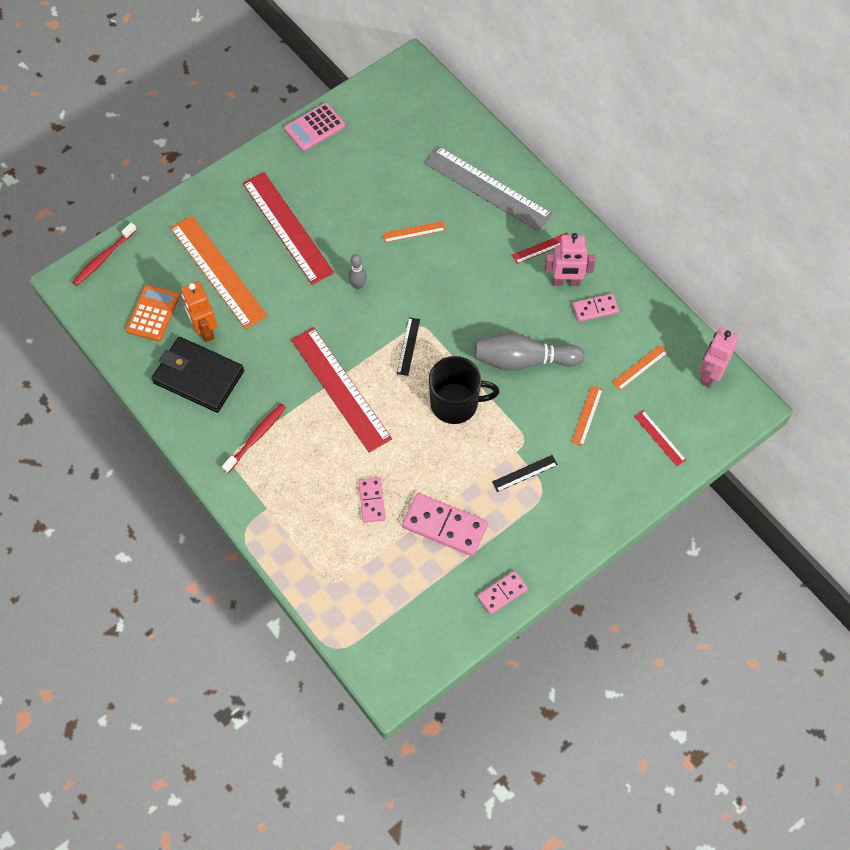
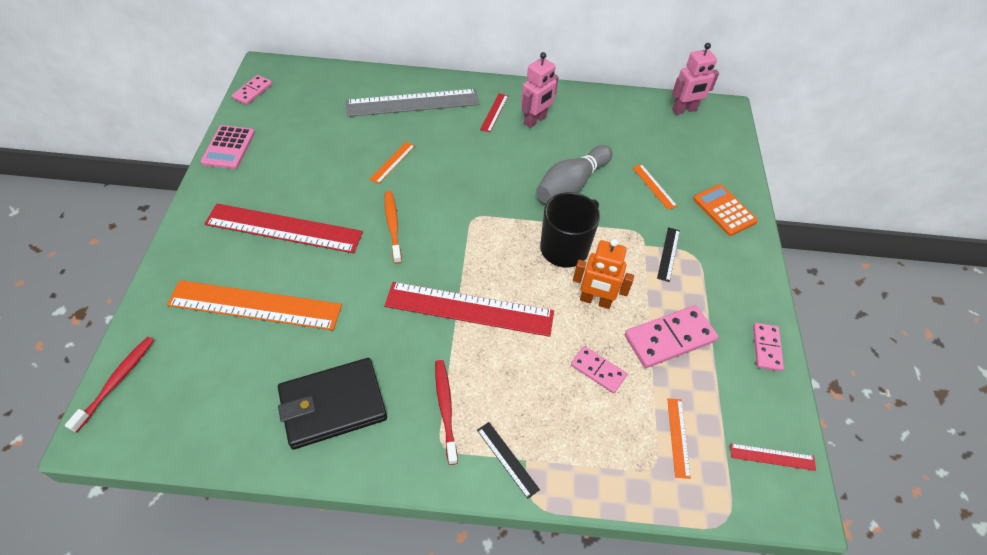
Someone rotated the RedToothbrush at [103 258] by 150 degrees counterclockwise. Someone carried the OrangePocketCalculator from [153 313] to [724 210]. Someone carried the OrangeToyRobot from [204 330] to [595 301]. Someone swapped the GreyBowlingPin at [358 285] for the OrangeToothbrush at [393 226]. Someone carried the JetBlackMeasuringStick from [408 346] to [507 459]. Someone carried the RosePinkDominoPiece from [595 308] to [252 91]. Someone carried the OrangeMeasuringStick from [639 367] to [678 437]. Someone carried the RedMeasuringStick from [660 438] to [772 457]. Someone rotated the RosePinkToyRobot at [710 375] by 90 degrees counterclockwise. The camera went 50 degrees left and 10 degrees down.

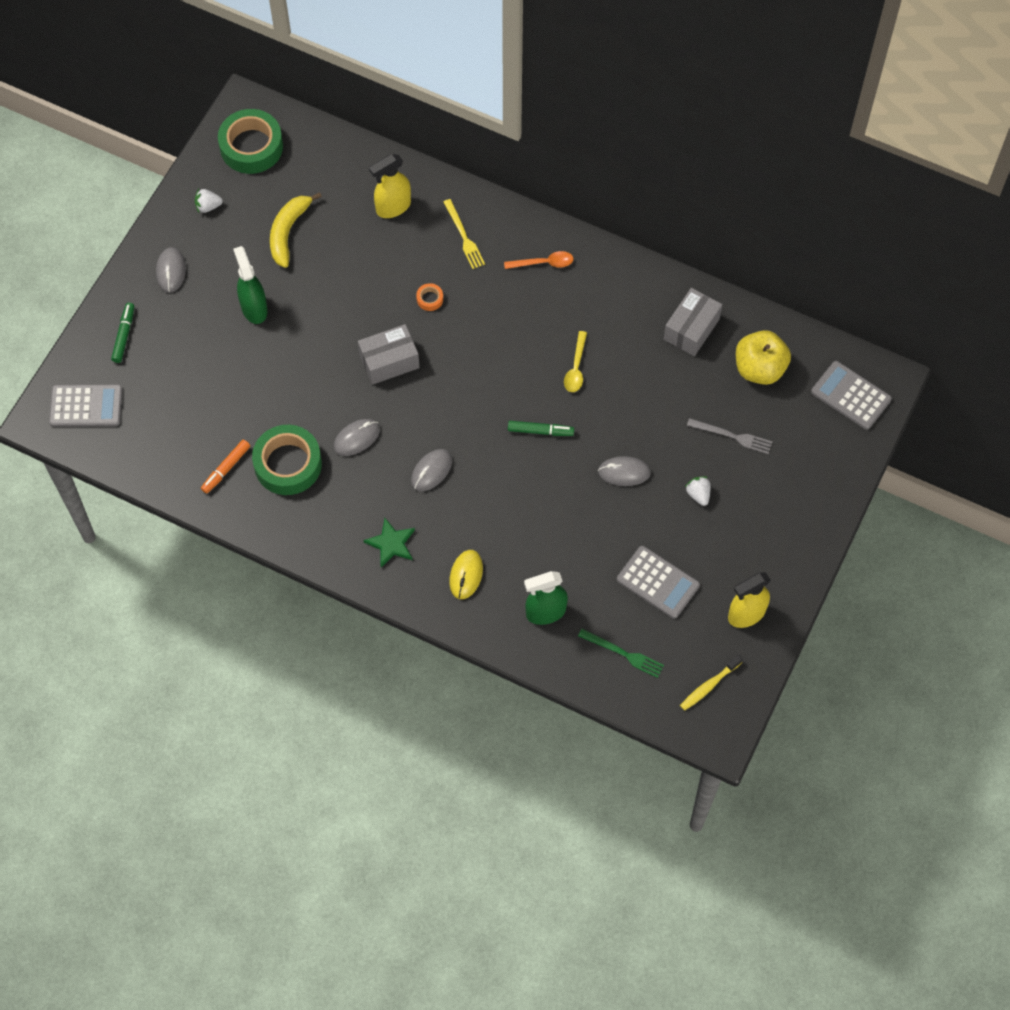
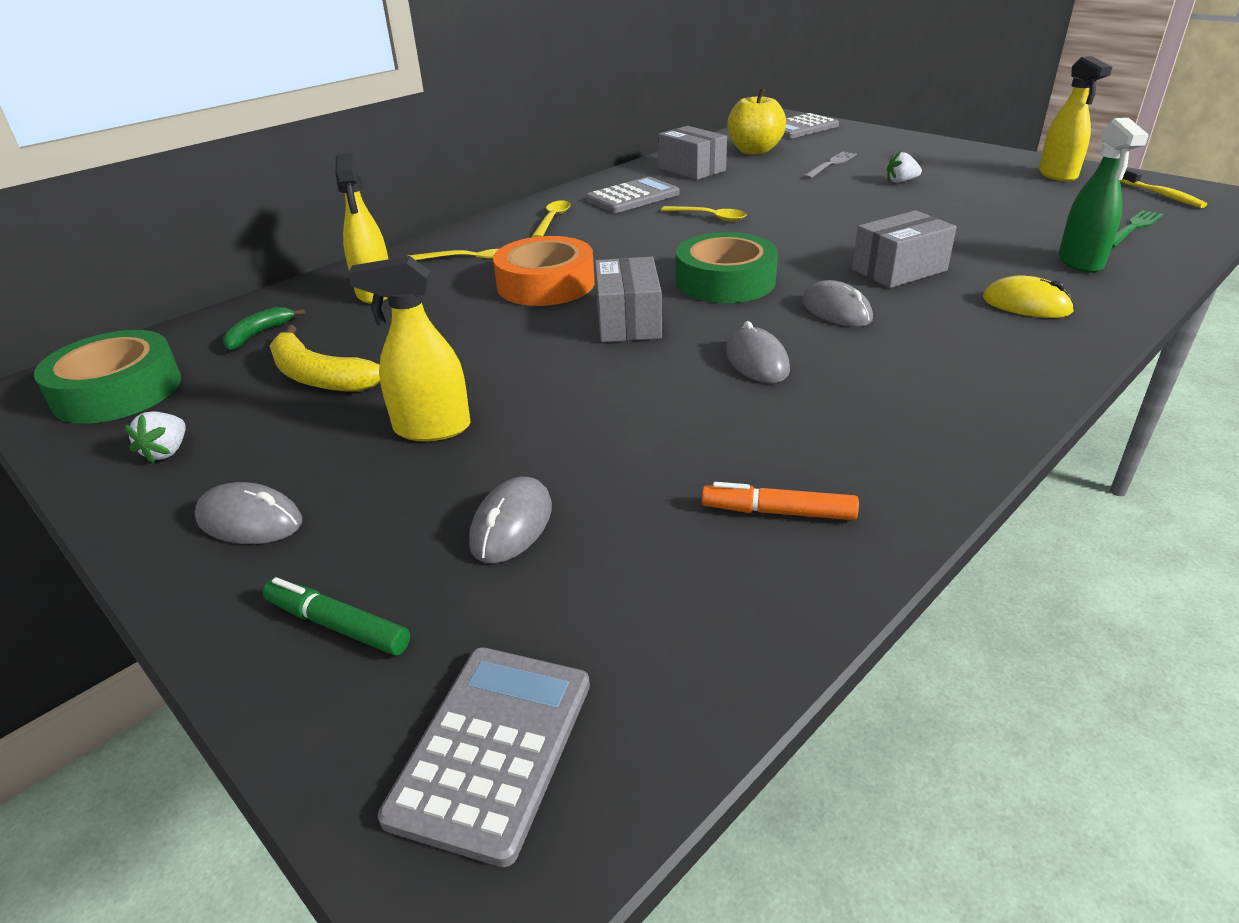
Someone rotated the OrangeFeltPen at [226 469] by 135 degrees clockwise. Someone repainted the GreenSprayBottle at [254 308], which became the BrightYellowSprayBottle at [432 428]. Someone carried the GreenStickyTape from [288 464] to [725 281]. Someone took away the GreenStar at [391 543]. Someone scaled the OrangeStickyTape at [430 299] by 2.44. Someone repainted the OrangeTablespoon at [543 263], which became the BrightYellowTablespoon at [552 220]. Someone took away the GreenFeltPen at [540 431]. Someone carried the GreyComputerMouse from [624 472] to [512 525]. Someone carried the GreyPocketCalculator from [657 582] to [632 197]. Someone put down the GreenToyBanana at [259 334]. Someone put down the GreyBox at [899 270]. The camera went 70 degrees left and 30 degrees down.

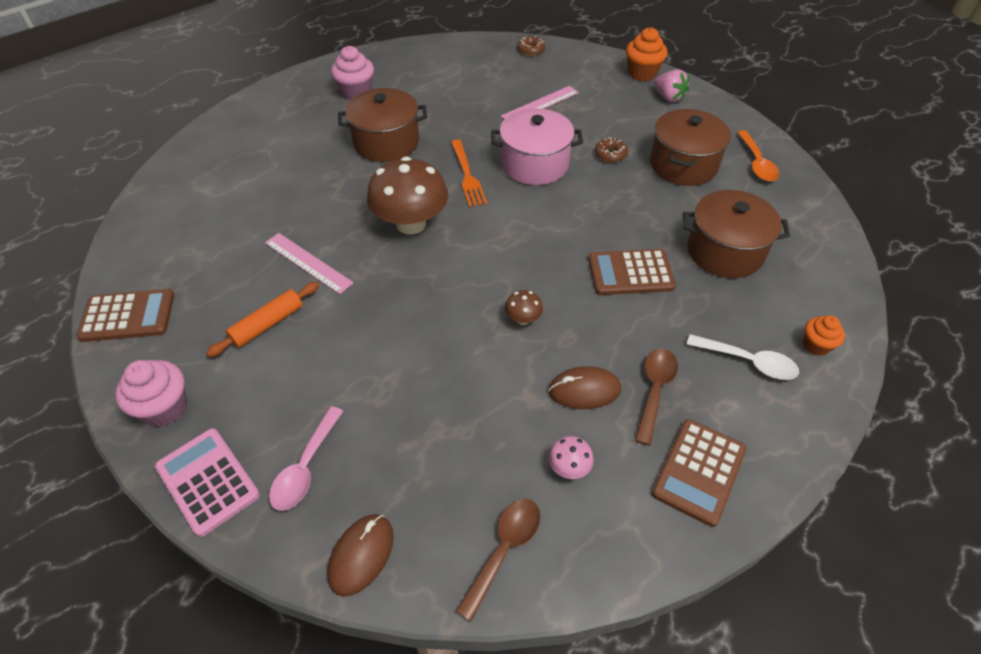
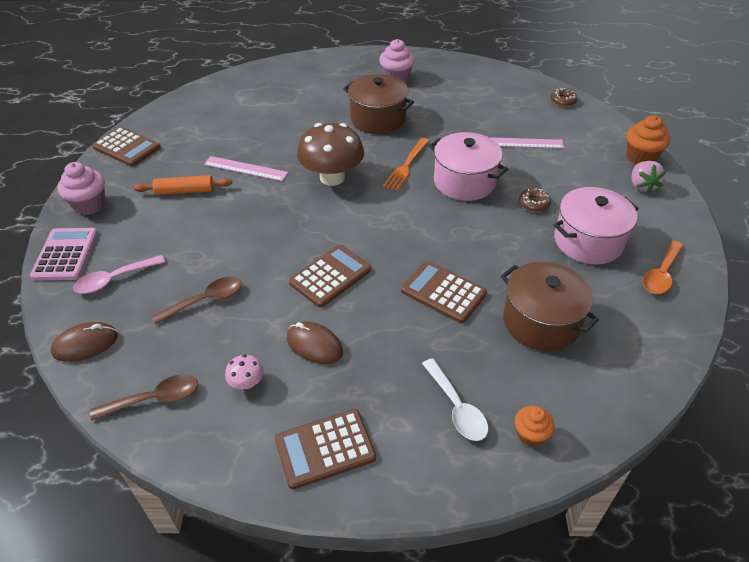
Someone rotated the RosePinkMeasuringStick at [308 262] by 60 degrees counterclockwise. Someone swapped the BrownToadstool at [523 319] for the BrownPocketCalculator at [330 276]. Someone carried the BrownTablespoon from [654 390] to [205 300]. Someone repainted the BrownStockpot at [683 164], which became the RosePinkStockpot at [588 241]. The camera went 40 degrees right and 5 degrees down.

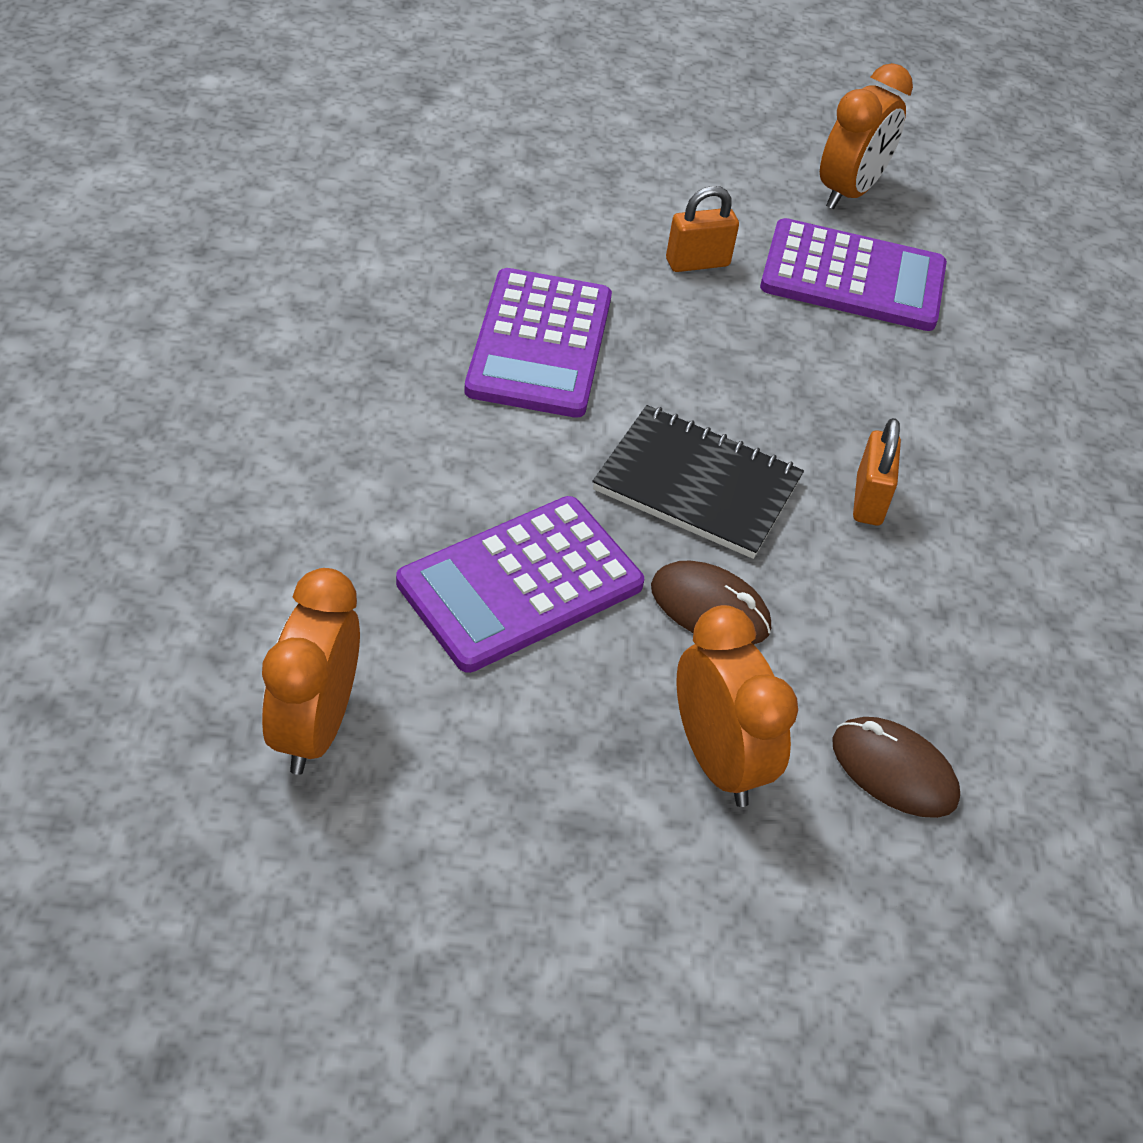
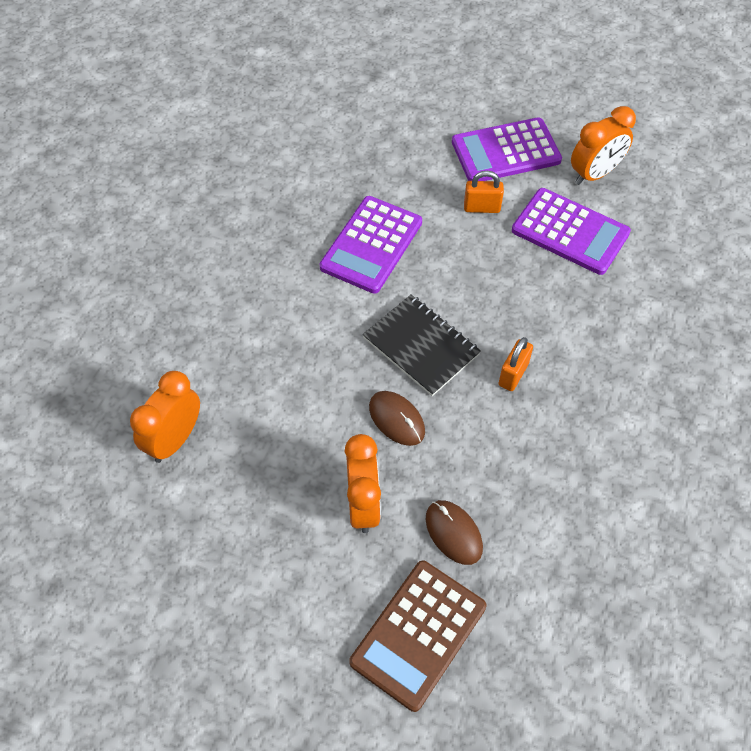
Someone carried the VioletPocketCalculator from [520 584] to [506 151]. Someone put down the BrownPocketCalculator at [418 634]. The camera went 25 degrees right and 10 degrees up.

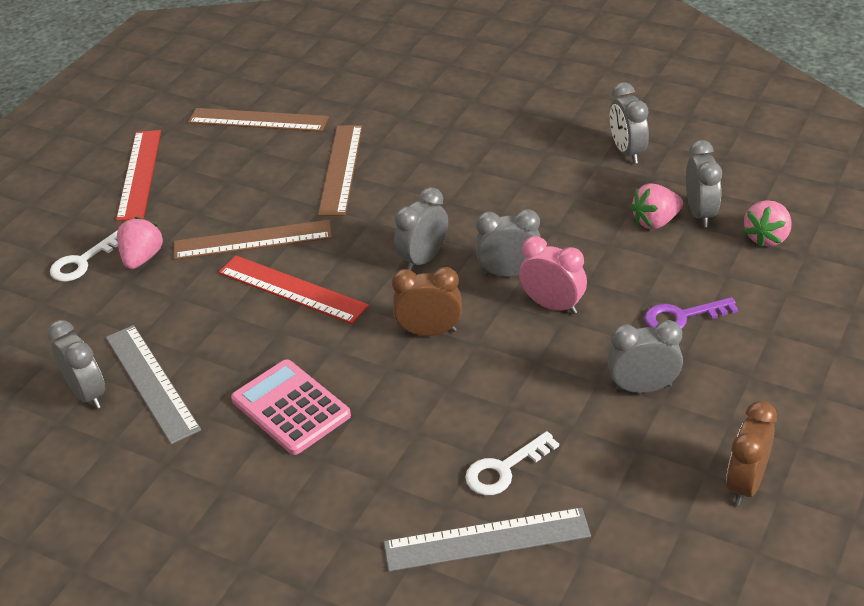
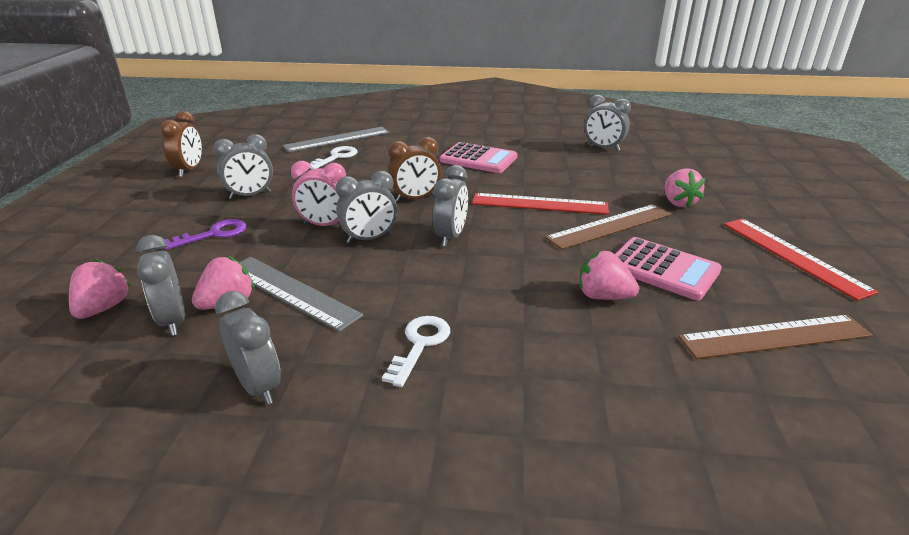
Someone carried the SnowWhiteKey from [82 262] to [420 344]. Someone carried the GreyMeasuringStick from [151 382] to [291 291]. Someone swapped the BrownMeasuringStick at [341 169] for the RosePinkStrawberry at [603 296]. Someone put down the RosePinkPocketCalculator at [662 269]. The camera went 155 degrees right and 10 degrees down.

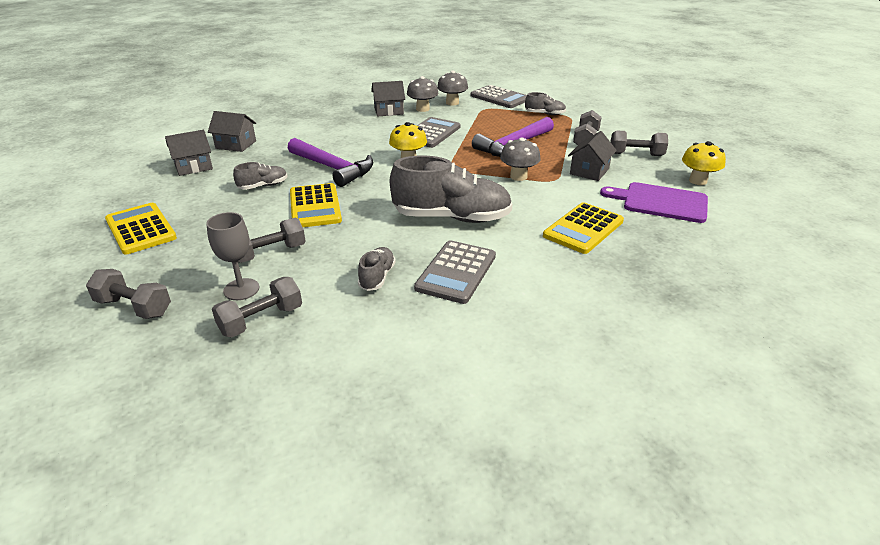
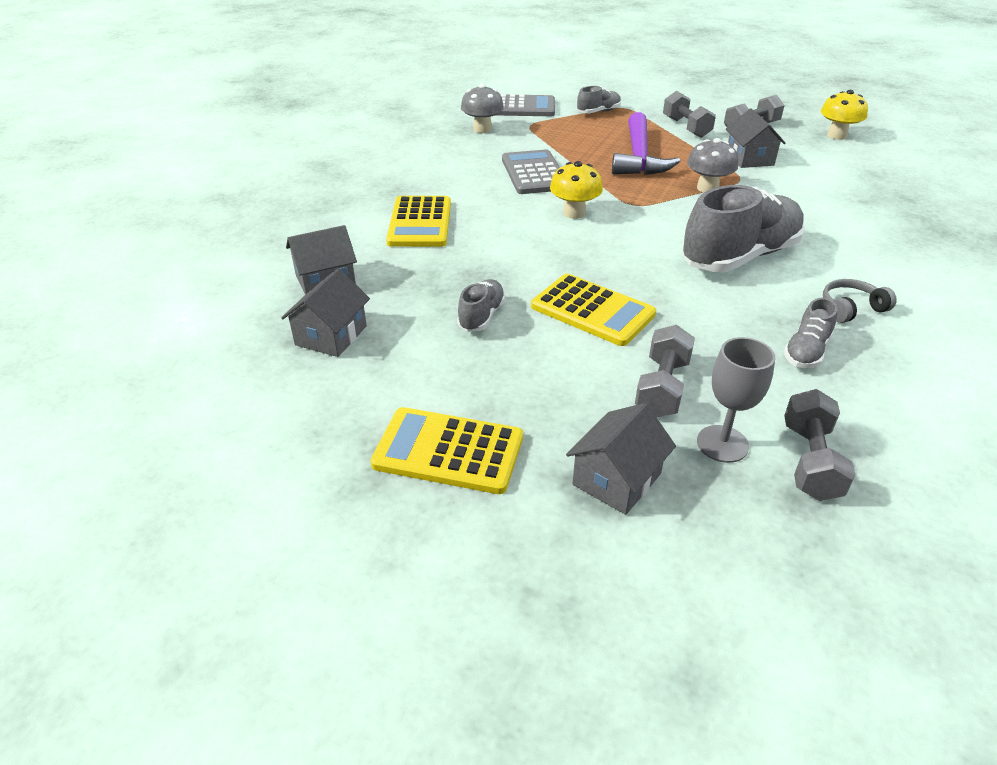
Someone took away the GreyFreeWeight at [134 307]. Someone took away the VioletCarpenter'sHammer at [333 168]. Someone rotated the GreyShoe at [377 277] by 120 degrees counterclockwise. Someone carried the GreyToyHouse from [388 111] to [616 479]. Someone took away the GreyToadstool at [422 109]. Someone swapped the GreyPocketCalculator at [456 272] for the GreyHeadphones at [851 308]. Someone carried the BrightYellowPocketCalculator from [583 229] to [420 223]. Someone took away the VioletBreadBoard at [660 202]. The camera went 40 degrees left and 5 degrees up.

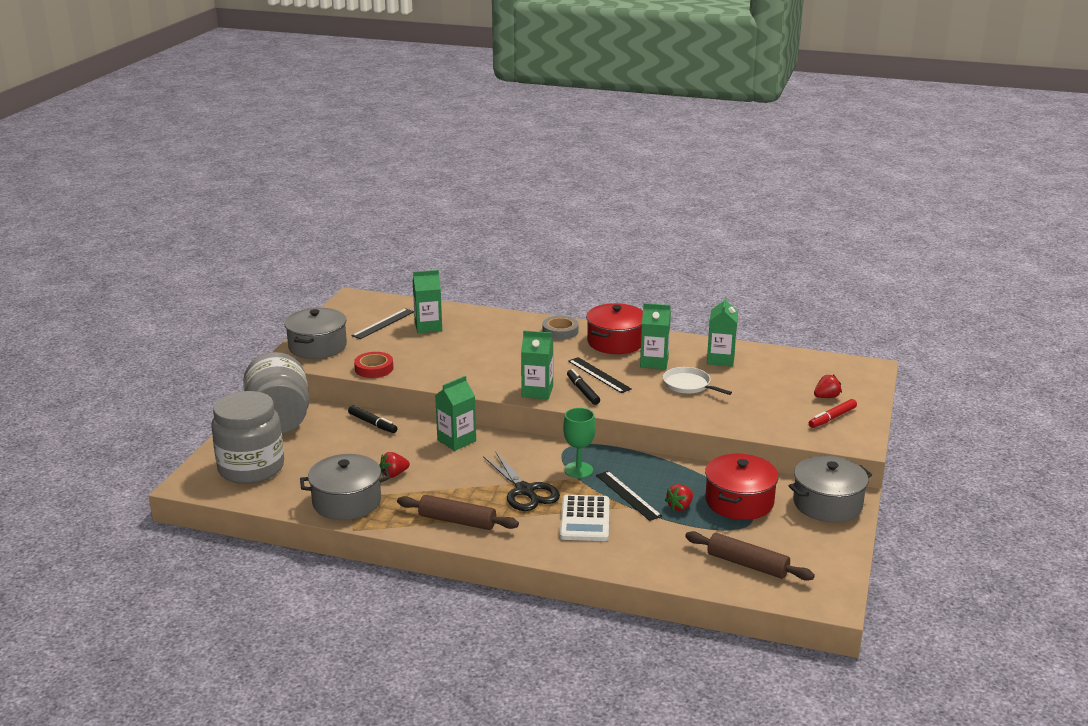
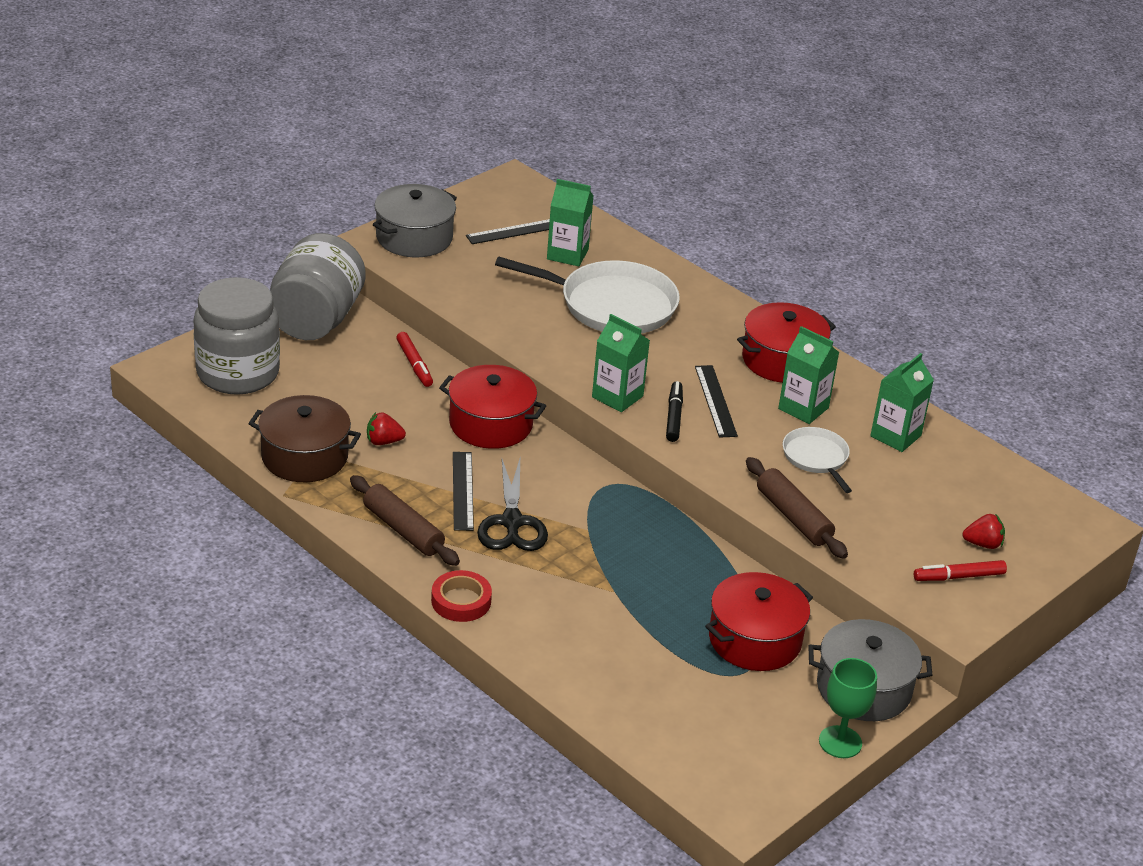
Someone repainted the GreyStockpot at [347 502], which became the BrownStockpot at [304 457]. Someone repainted the JetBlackFeltPen at [372 423], which became the RedFeltPen at [414 364]. Someone carried the RedStickyTape from [374 368] to [461 601]. Someone swapped the GreenJuiceCarton at [456 440] for the RedStockpot at [490 424]. Someone took away the GreyStickyTape at [560 331]. Someone took away the SnowWhitePocketCalculator at [585 519]. Someone carried the GreenGoblet from [578 470] to [840 742]. Someone carried the JetBlackMeasuringStick from [628 495] to [462 490]. Someone took away the RedStrawberry at [680 507]. Someone carried the BrownDoughRoller from [747 564] to [793 517]. Someone put down the SnowWhitePan at [612 305]. The camera went 25 degrees right and 10 degrees up.

